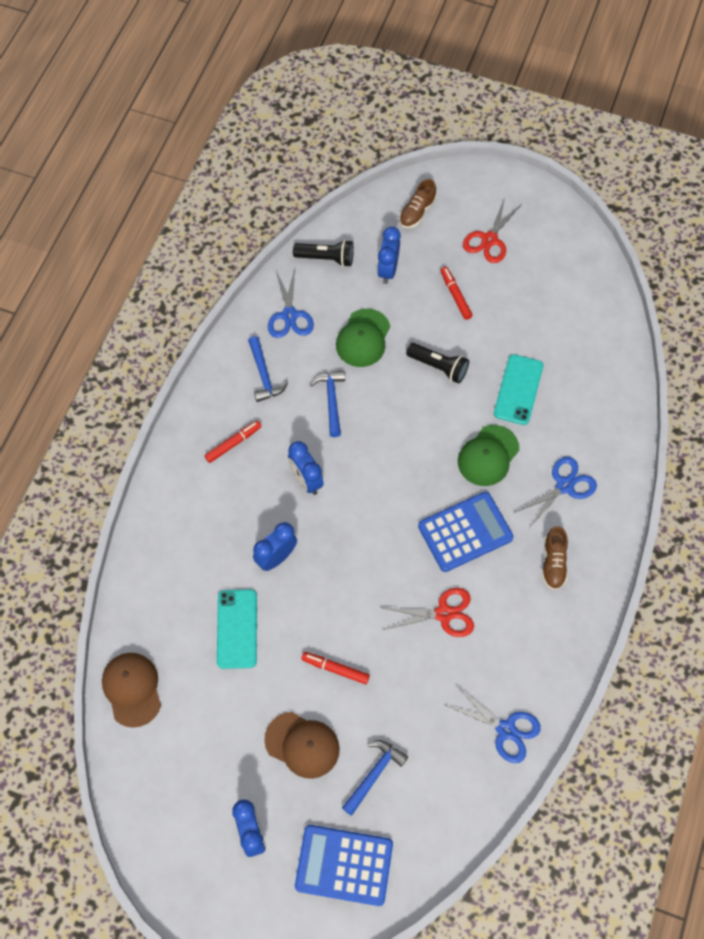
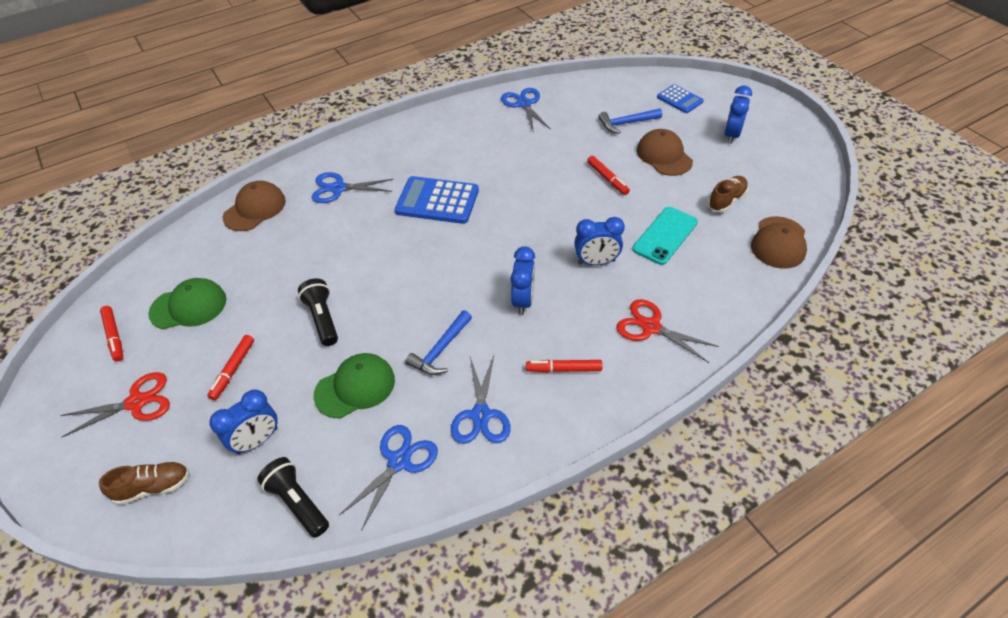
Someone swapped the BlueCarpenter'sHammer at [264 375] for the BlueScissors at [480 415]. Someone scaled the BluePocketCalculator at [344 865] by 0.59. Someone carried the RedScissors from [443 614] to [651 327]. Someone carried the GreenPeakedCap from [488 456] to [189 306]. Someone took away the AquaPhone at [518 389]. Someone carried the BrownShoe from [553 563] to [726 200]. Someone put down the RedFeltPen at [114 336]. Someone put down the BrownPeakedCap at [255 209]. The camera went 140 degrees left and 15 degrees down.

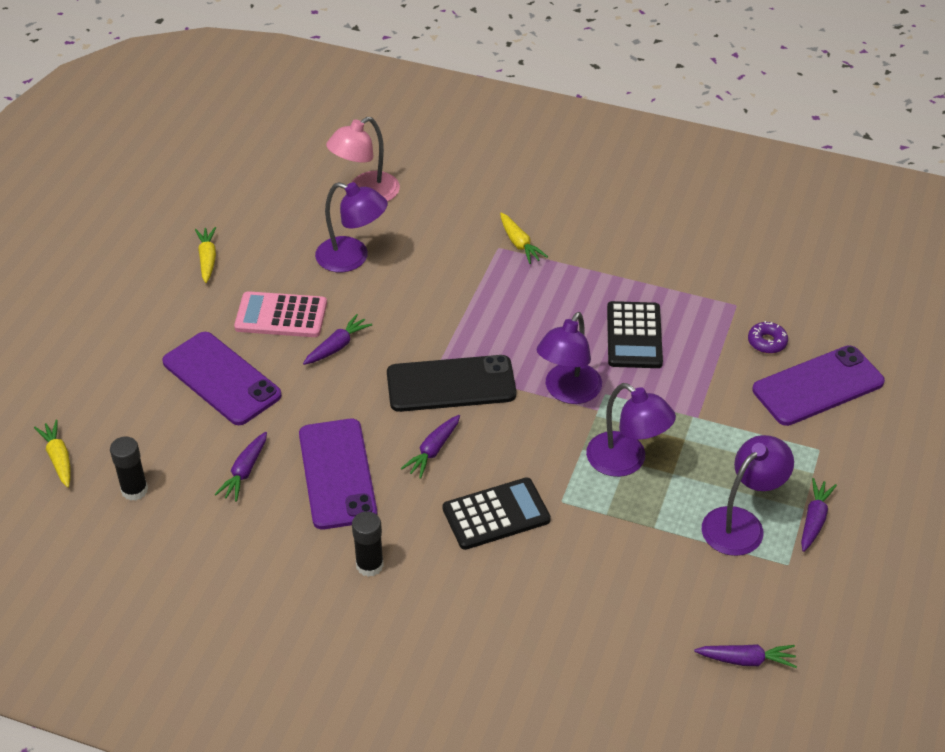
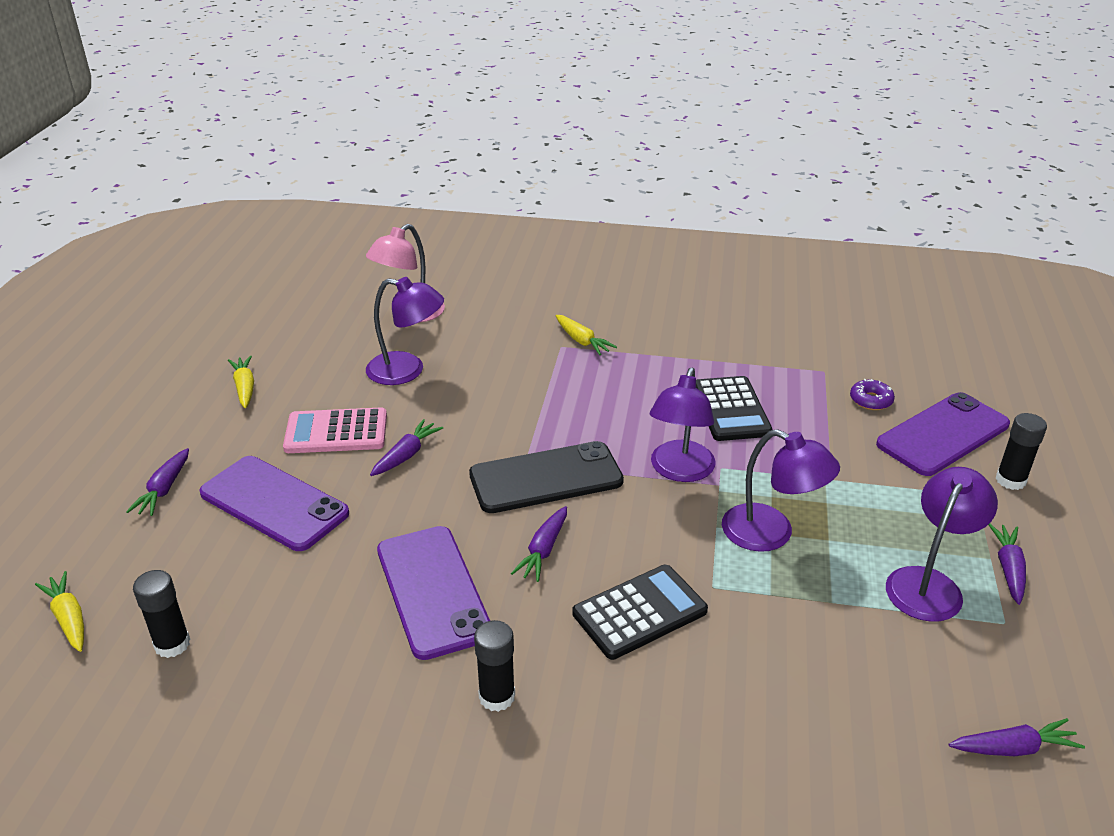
Someone carried the VioletToyCarrot from [245 471] to [164 489]. Someone put down the JetBlackGlueStick at [1010 480]. The camera went 10 degrees left and 10 degrees down.

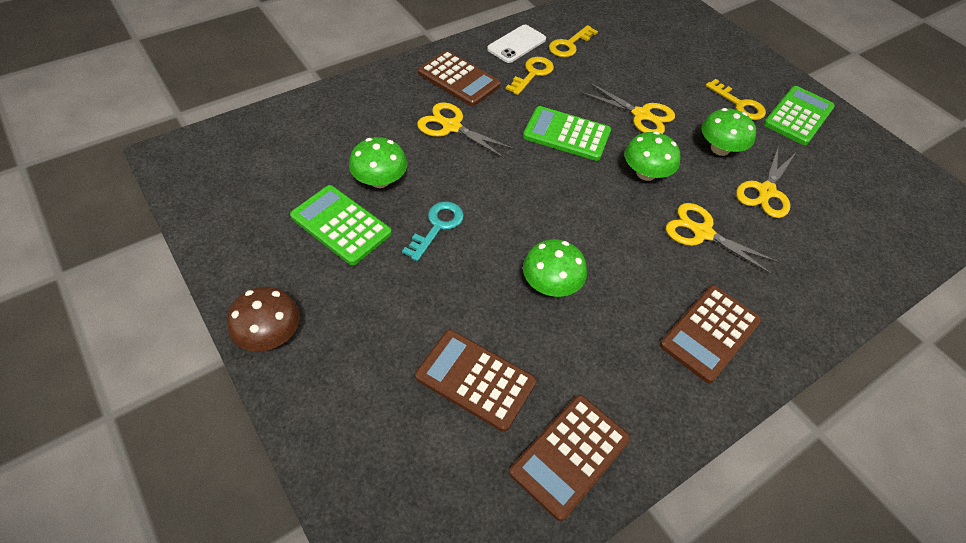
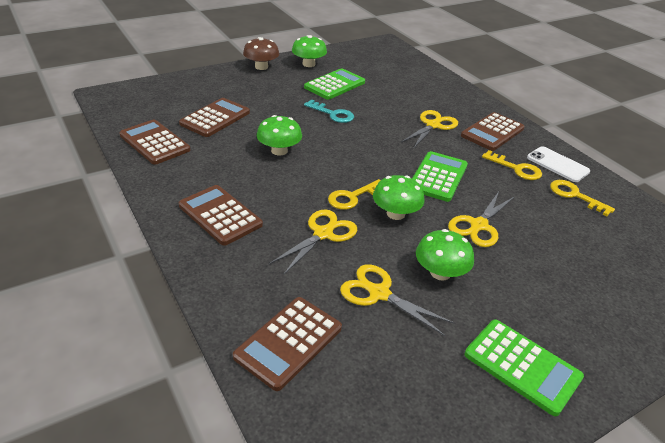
Someone carried the GreenToadstool from [380 180] to [308 64]. Someone carried the BrightYellowKey from [739 104] to [353 197]. Someone put down the BrownPocketCalculator at [288 342]. The camera went 95 degrees right and 15 degrees down.

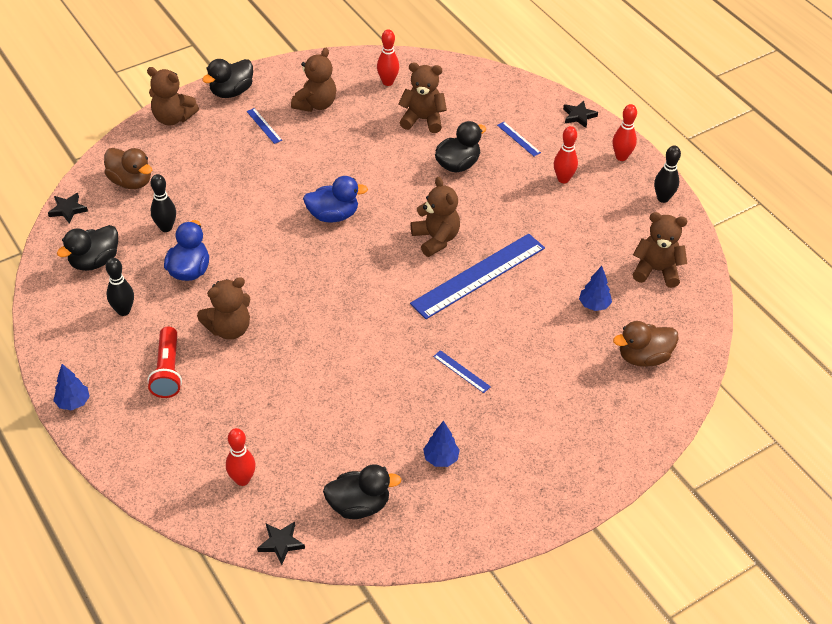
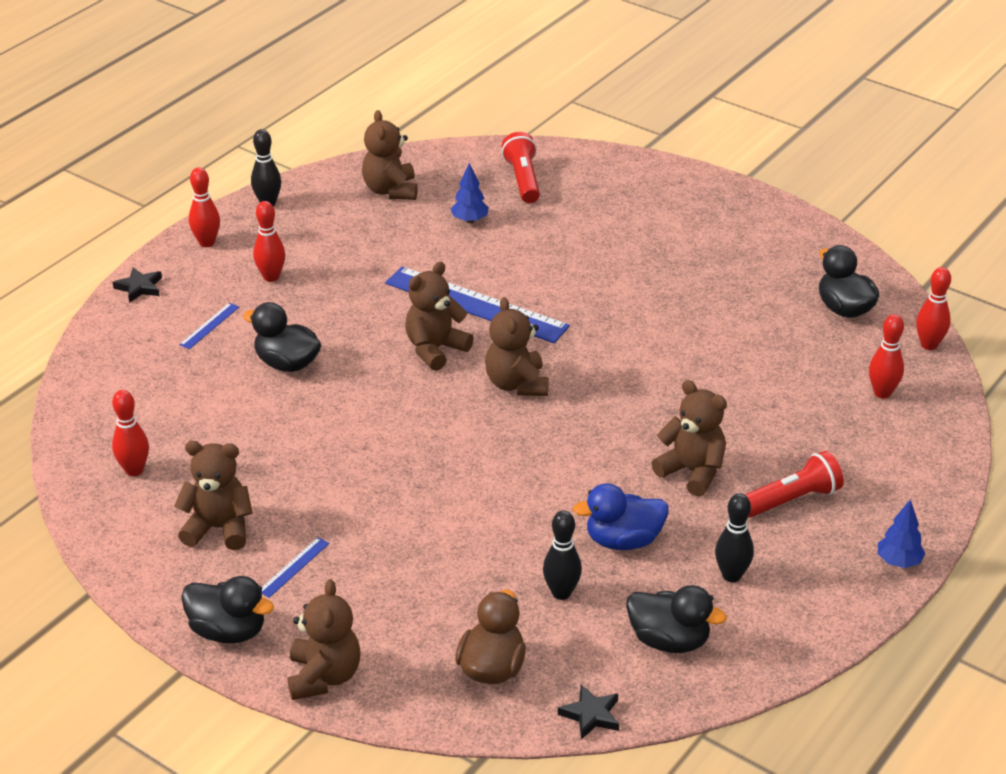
Someone swapped the JetBlackStar at [281 543] for the RedBowlingPin at [929 345]. Someone took away the BlueToyDuck at [333 215]. Someone carried the BrownStuffedBear from [422 119] to [517 384]. Someone took away the BlueToyTree at [441 458]. Someone took away the BlueMeasuringStick at [461 371]. Someone swapped the BrownToyDuck at [643 357] for the RedPocketTorch at [522 180]. The camera went 110 degrees left and 10 degrees down.

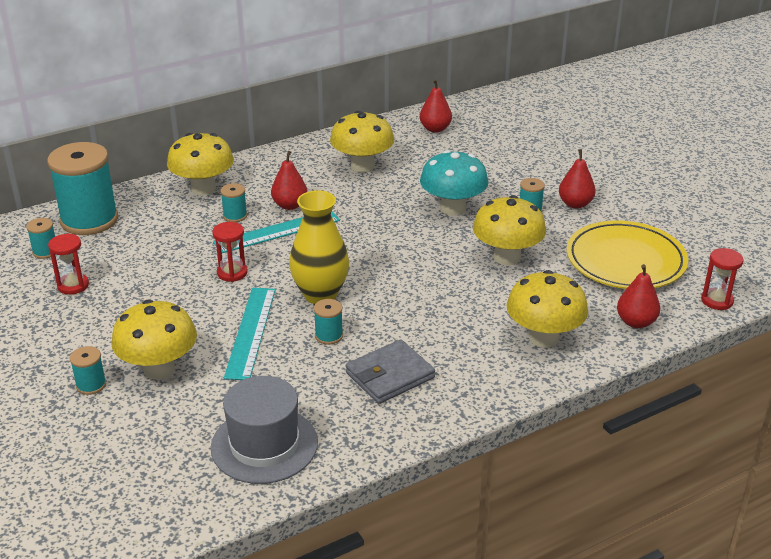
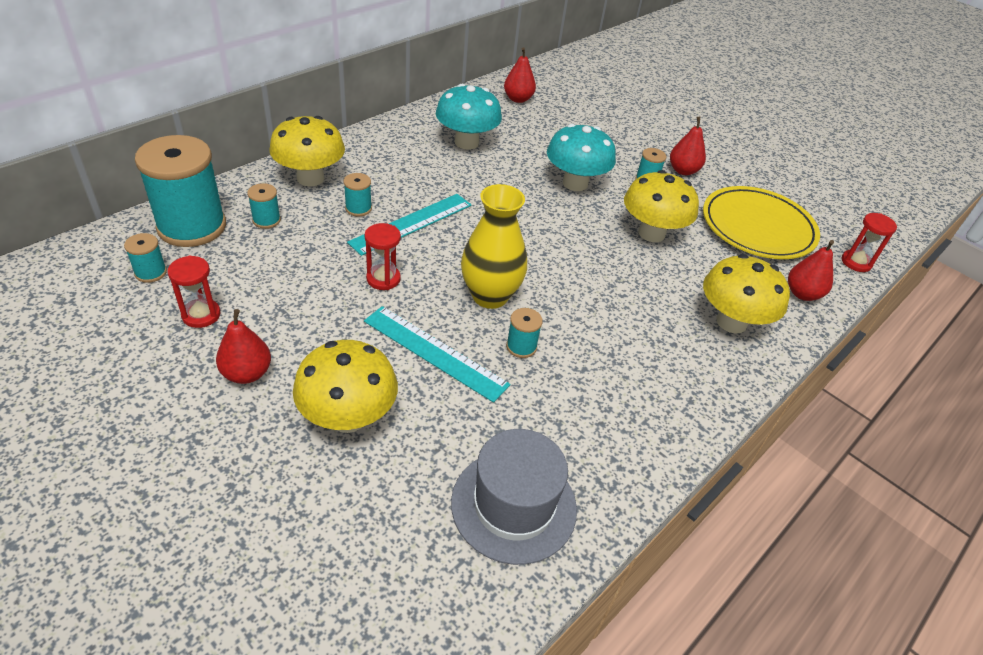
Someone carried the AquaSpool from [91 385] to [266 220]. Someone rotated the AquaMeasuringStick at [250 332] by 45 degrees counterclockwise. Someone carried the RedPear from [290 205] to [247 373]. Someone repainted the BrightYellowToadstool at [362 166], which became the AquaToadstool at [466 142]. Someone took away the GreyCardWallet at [390 375]. The camera went 20 degrees left and 10 degrees up.

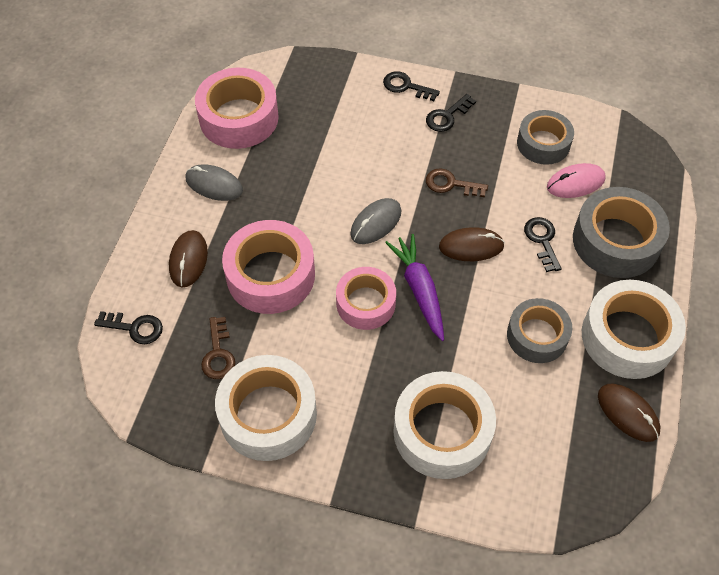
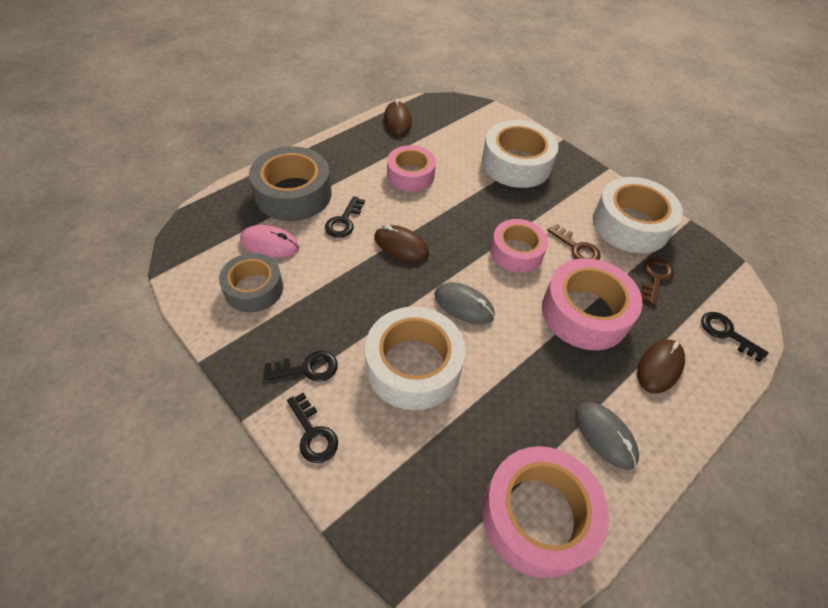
Someone rotated the GreyComputerMouse at [376 223] by 45 degrees clockwise. Someone took away the VioletToyCarrot at [419 290]. Someone carried the BrownKey from [450 184] to [577 248]. Someone repainted the GreyStickyTape at [537 336], which became the RosePinkStickyTape at [410 175]. Someone carried the SnowWhiteStickyTape from [627 337] to [413 366]. The camera went 150 degrees left and 5 degrees down.

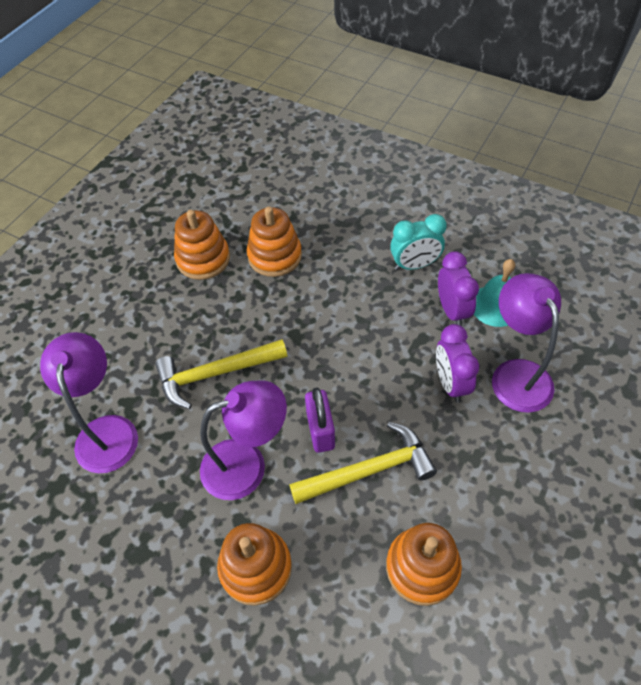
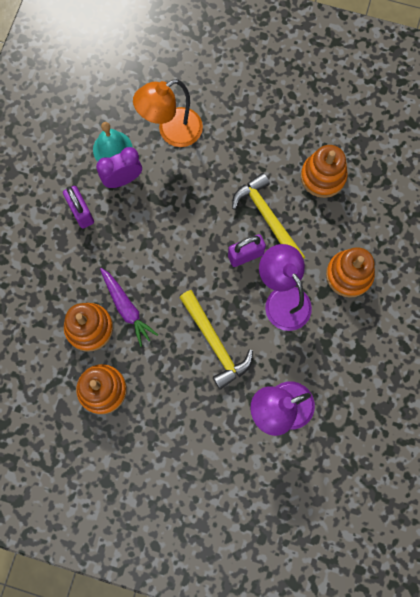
Someone swapped the AquaClock at [414 265] for the VioletPadlock at [81 212]. Someone took away the VioletClock at [450 383]. Someone repainted the VioletDeskLamp at [516 374], which became the OrangeDeskLamp at [172 132]. Someone put down the VioletToyCarrot at [126 308]. The camera went 105 degrees left and 20 degrees up.

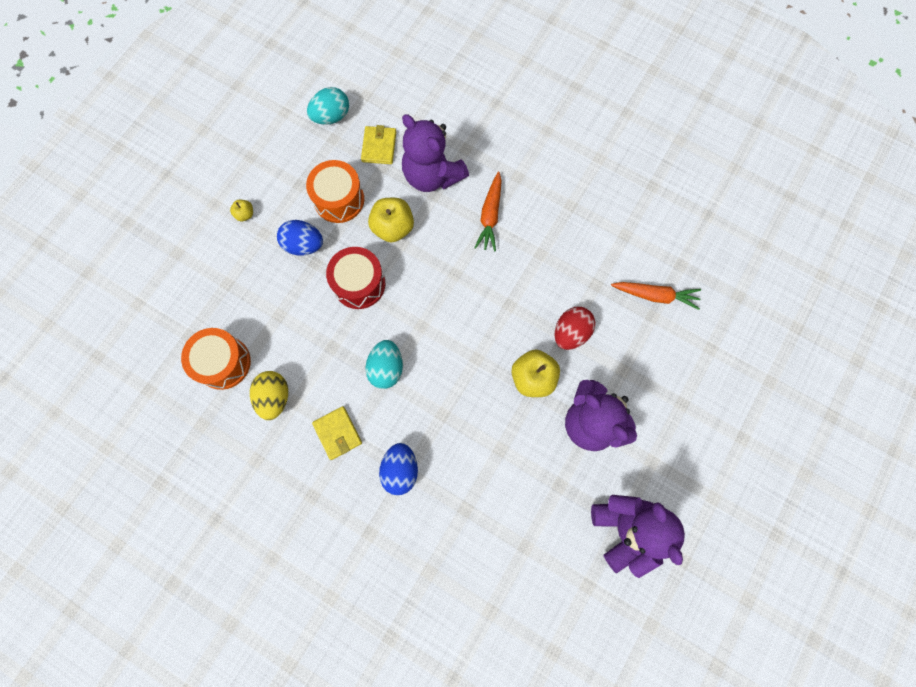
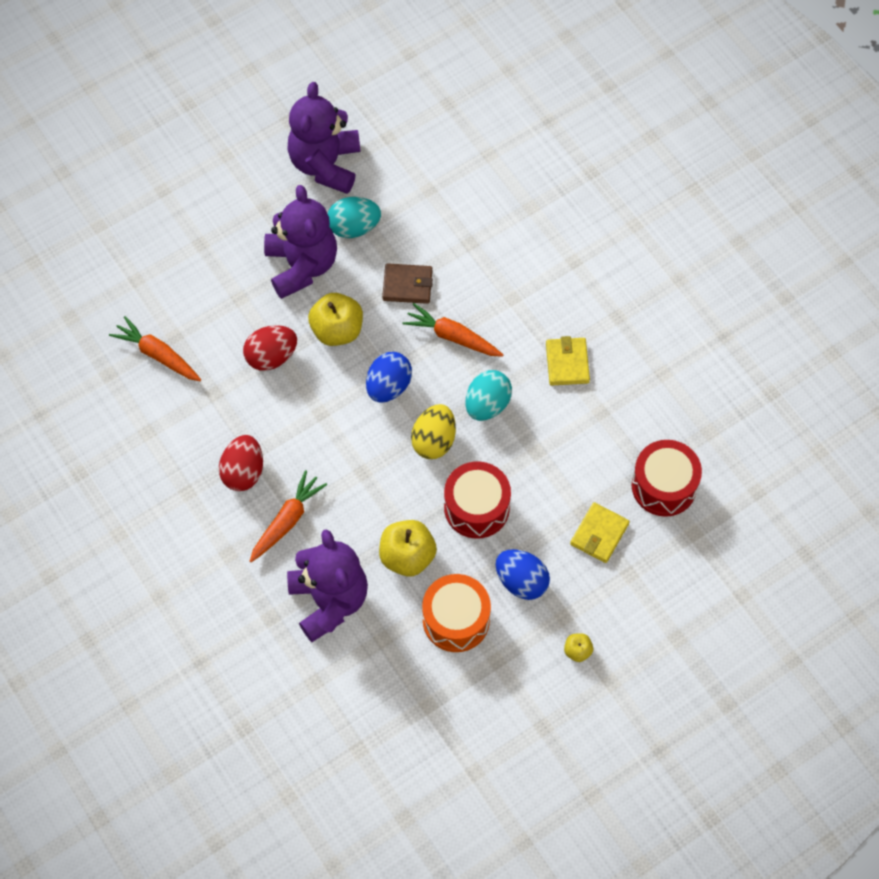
Someone repainted the OrangeDrum at [223 362], which became the RedDrum at [664 486]. Someone carried the BrightYellowEgg from [274 397] to [434 440]. Someone carried the AquaEgg from [331 116] to [354 227]. Someone carried the BrightYellowCardWallet from [379 147] to [599 534]. Someone carried the BlueEgg from [400 470] to [388 386]. Someone put down the RedEgg at [243 472]. Someone put down the BrownCardWallet at [407 285]. Someone put down the OrangeToyCarrot at [452 336]. The camera went 155 degrees left and 10 degrees down.

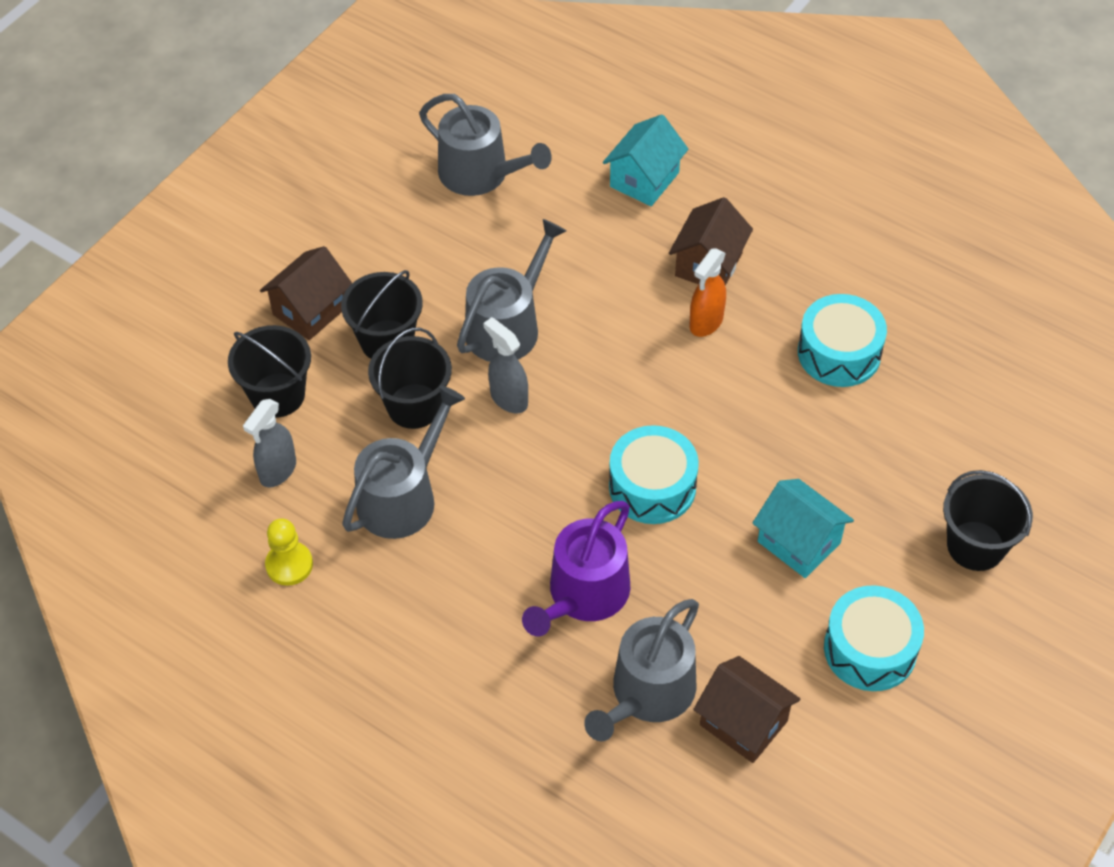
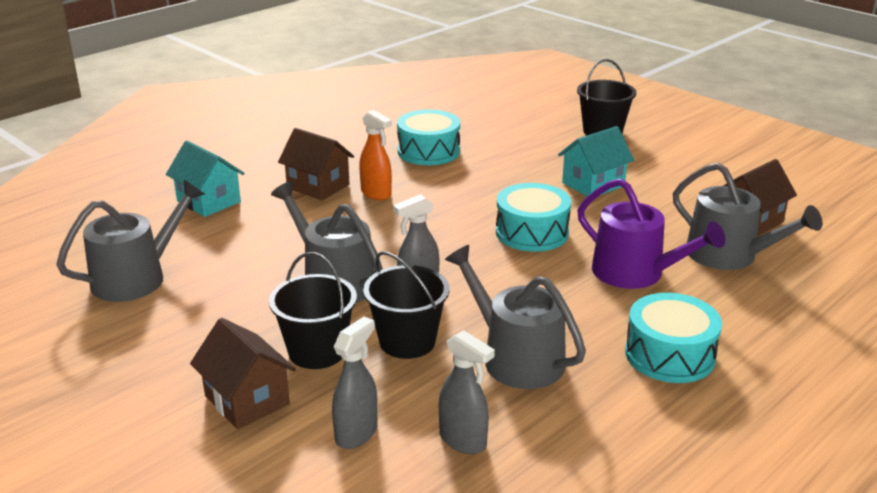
Someone swapped the JetBlackBucket at [277 395] for the GreySprayBottle at [357 433]. Someone took away the BrightYellowChessPawn at [289 565]. Someone carried the AquaDrum from [870 649] to [669 355]. The camera went 80 degrees left and 25 degrees down.

